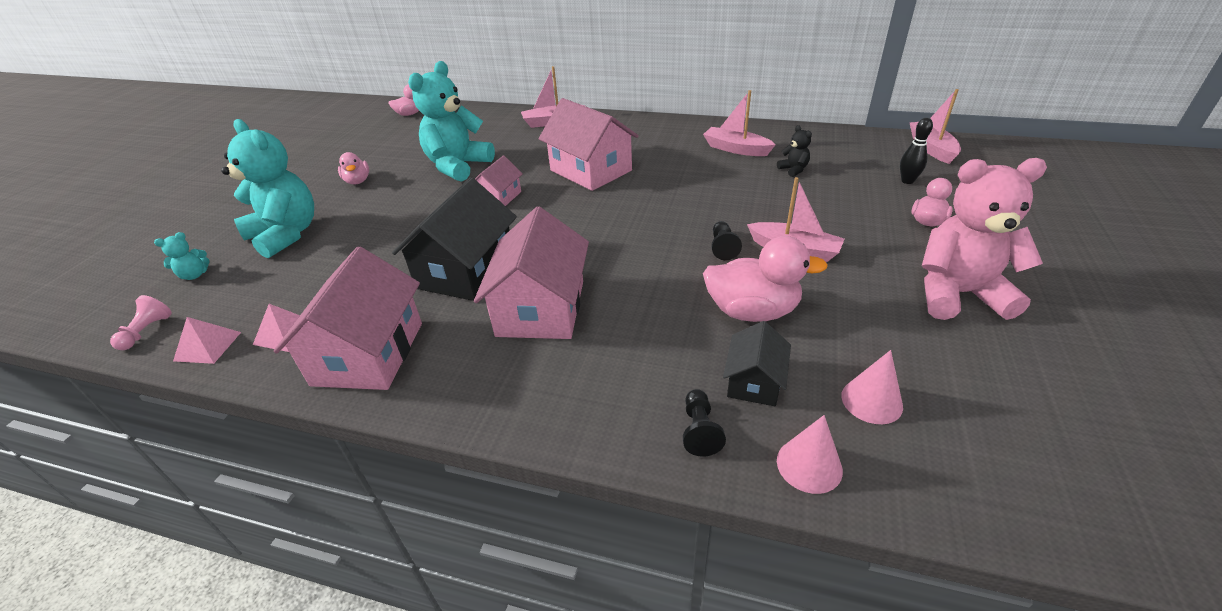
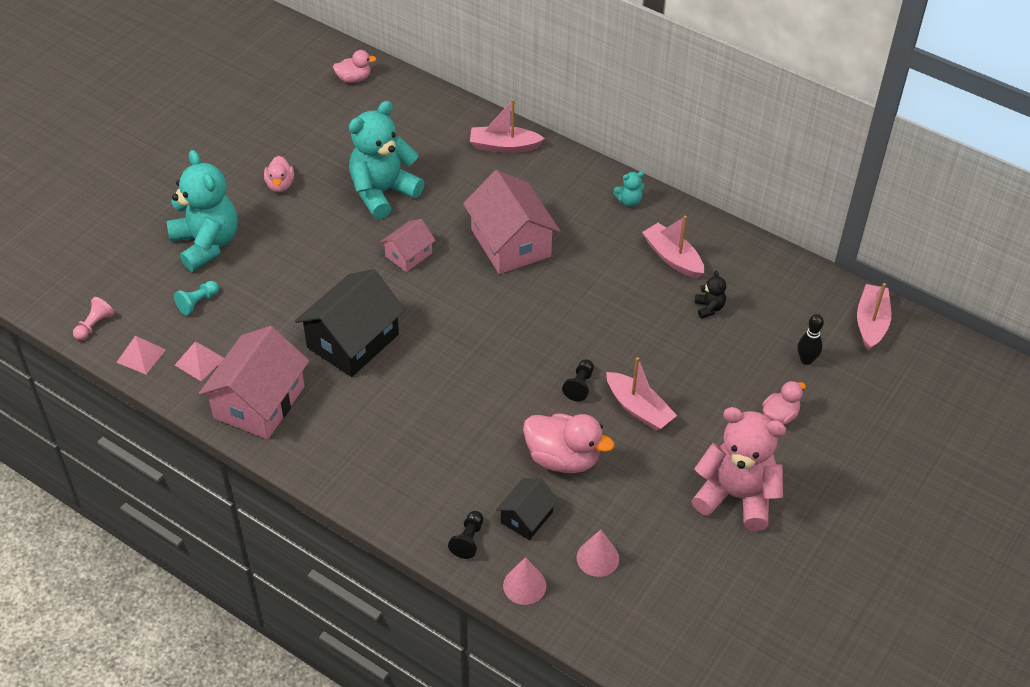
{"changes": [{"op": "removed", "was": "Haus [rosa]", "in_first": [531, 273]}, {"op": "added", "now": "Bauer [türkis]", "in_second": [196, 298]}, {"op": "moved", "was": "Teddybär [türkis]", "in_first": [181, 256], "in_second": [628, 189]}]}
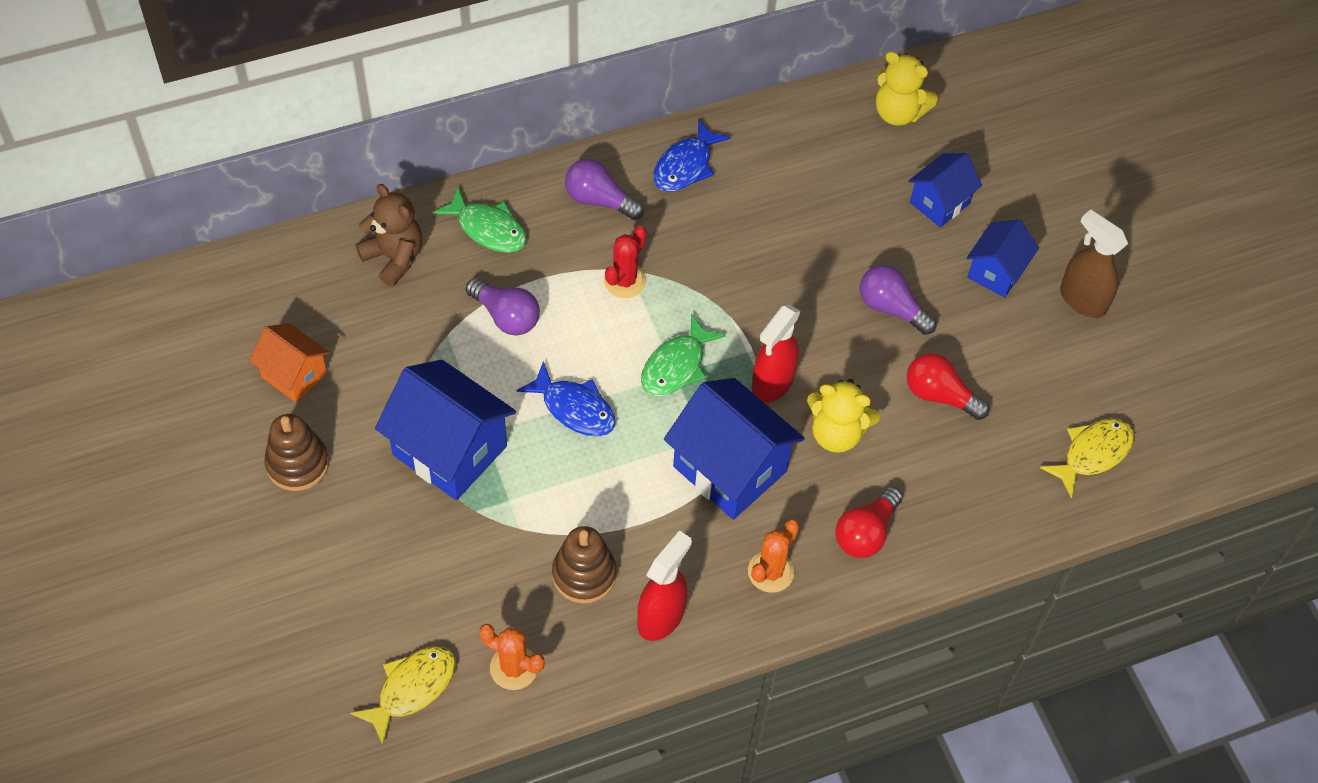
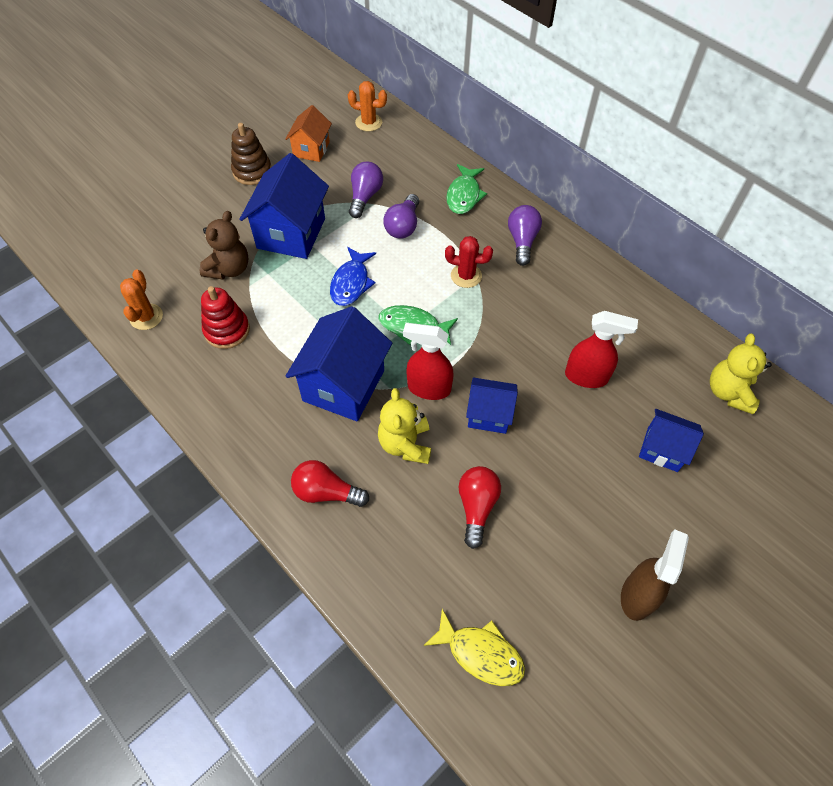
{"changes": [{"op": "removed", "was": "Fisch [gelb]", "in_first": [403, 695]}, {"op": "removed", "was": "Fisch [blau]", "in_first": [692, 155]}, {"op": "moved", "was": "Teddybär [braun]", "in_first": [389, 235], "in_second": [224, 245]}, {"op": "moved", "was": "Sprühflasche [rot]", "in_first": [664, 585], "in_second": [601, 349]}, {"op": "moved", "was": "Kaktus [orange]", "in_first": [773, 556], "in_second": [367, 106]}, {"op": "moved", "was": "Glühbirne [lila]", "in_first": [898, 299], "in_second": [366, 190]}, {"op": "moved", "was": "Haus [blau]", "in_first": [1003, 258], "in_second": [492, 406]}, {"op": "recoloured", "was": "Stapelspielzeug [braun]", "now": "Stapelspielzeug [rot]", "in_first": [584, 564], "in_second": [225, 317]}]}
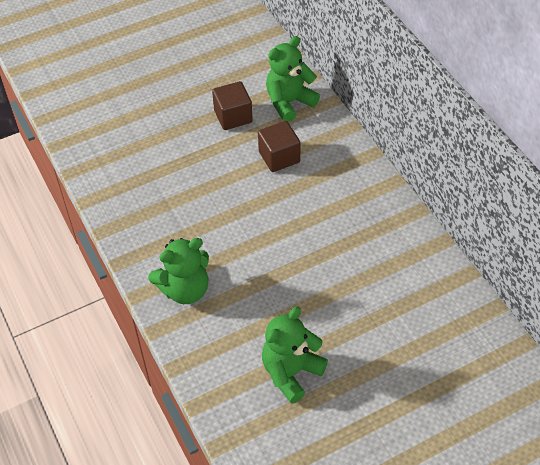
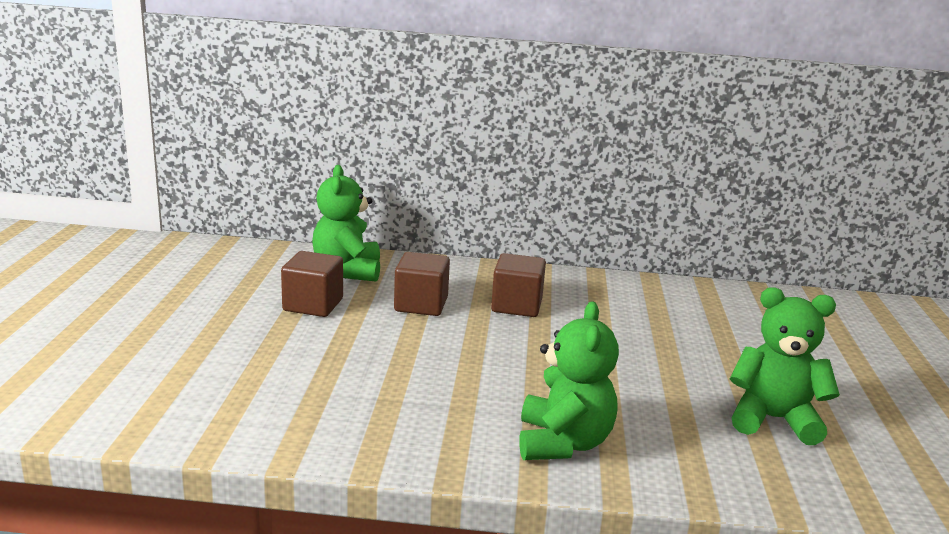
{"changes": [{"op": "added", "now": "Kubus [braun]", "in_second": [518, 285]}, {"op": "turned", "was": "Teddybär [grün]", "in_first": [295, 355], "in_second": [785, 366], "clockwise": 120}]}
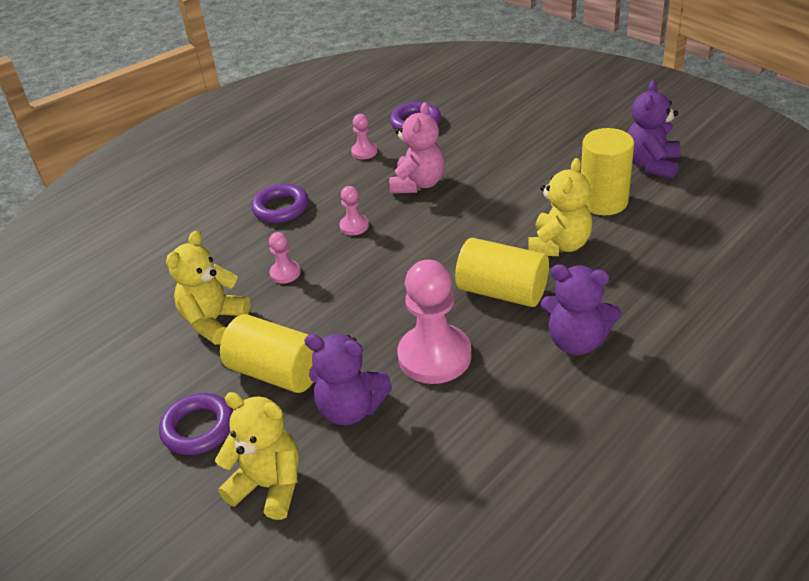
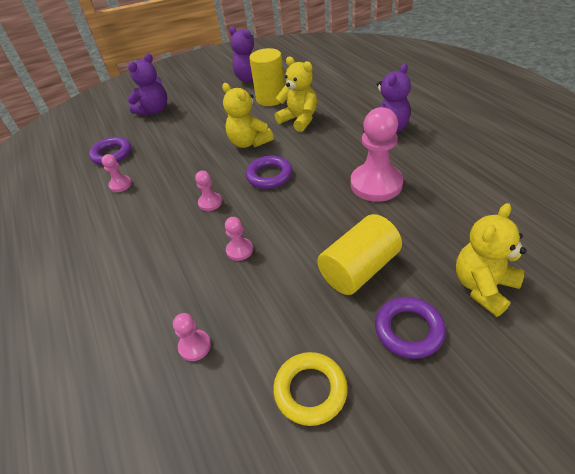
{"changes": [{"op": "removed", "was": "Teddybär [rosa]", "in_first": [417, 148]}, {"op": "removed", "was": "Vollzylinder [gelb]", "in_first": [502, 272]}, {"op": "added", "now": "Bauer [rosa]", "in_second": [192, 337]}, {"op": "added", "now": "Ring [gelb]", "in_second": [310, 389]}, {"op": "moved", "was": "Teddybär [gelb]", "in_first": [208, 288], "in_second": [248, 115]}, {"op": "moved", "was": "Ring [lila]", "in_first": [280, 203], "in_second": [269, 172]}, {"op": "moved", "was": "Teddybär [lila]", "in_first": [348, 379], "in_second": [147, 84]}]}
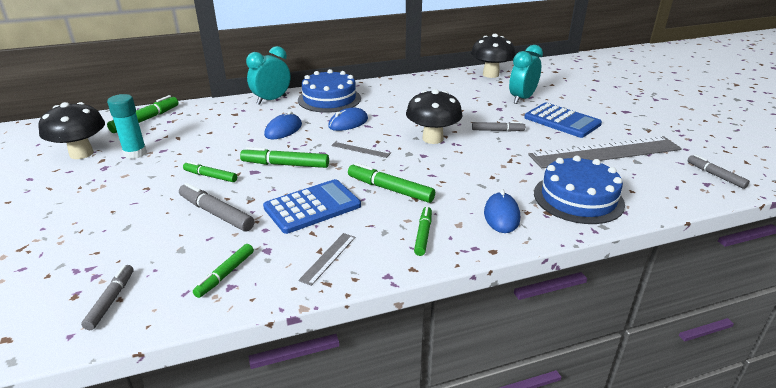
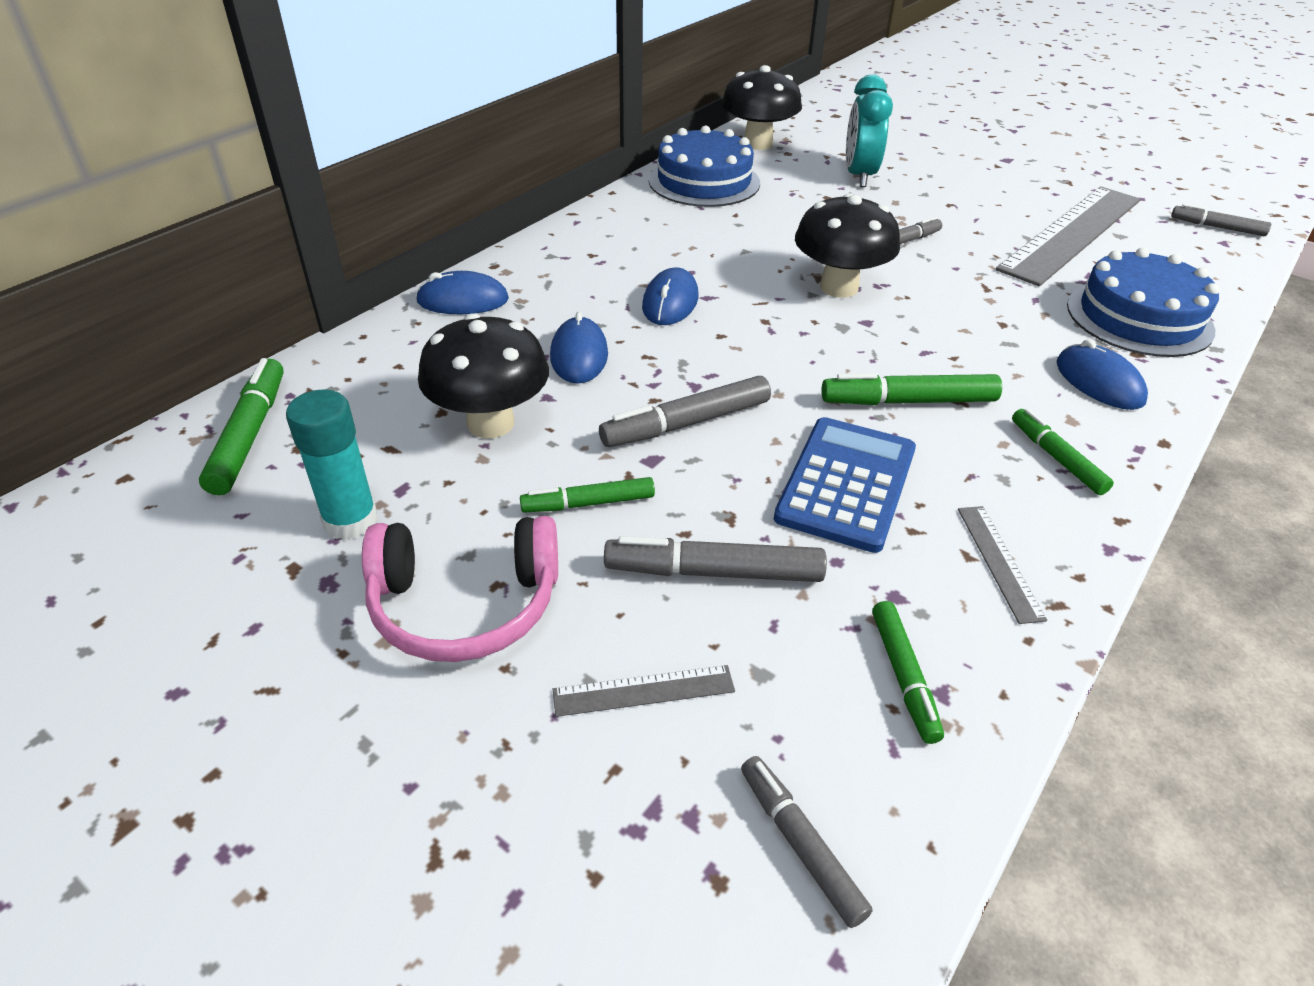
{"changes": [{"op": "removed", "was": "Taschenrechner [blau]", "in_first": [563, 120]}, {"op": "added", "now": "Kopfhörer [rosa]", "in_second": [460, 589]}, {"op": "moved", "was": "Pilz [schwarz]", "in_first": [71, 130], "in_second": [483, 375]}, {"op": "moved", "was": "Kuchen [blau]", "in_first": [329, 91], "in_second": [704, 166]}, {"op": "moved", "was": "Lineal [grau]", "in_first": [361, 149], "in_second": [644, 691]}, {"op": "replaced", "was": "Wecker [türkis]", "now": "Computermaus [blau]", "in_first": [268, 75], "in_second": [462, 292]}, {"op": "recoloured", "was": "Filzstift [grün]", "now": "Filzstift [grau]", "in_first": [284, 157], "in_second": [685, 411]}]}
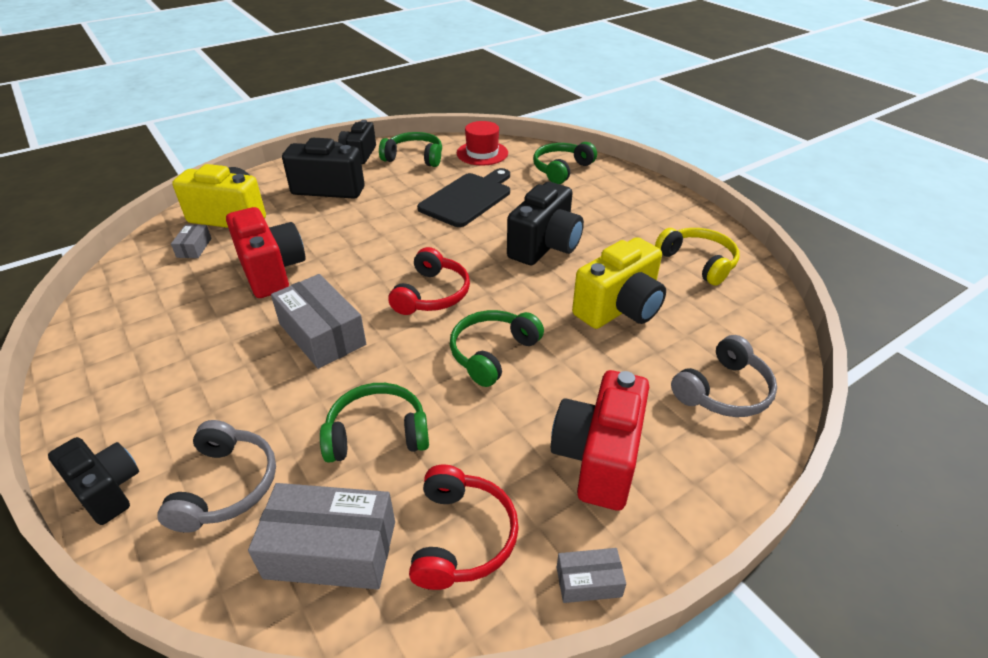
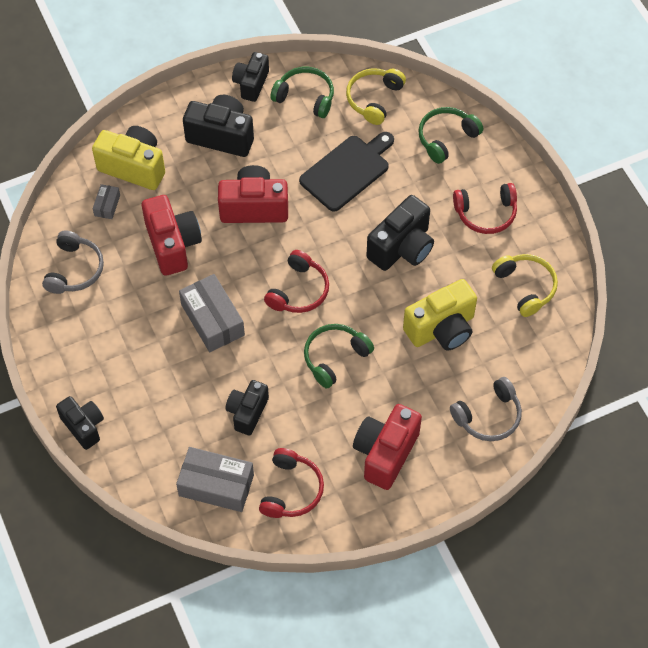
{"changes": [{"op": "removed", "was": "Schachtel [grau]", "in_first": [591, 575]}, {"op": "added", "now": "Kamera [rot]", "in_second": [253, 194]}, {"op": "added", "now": "Kopfhörer [rot]", "in_second": [485, 208]}, {"op": "moved", "was": "Kopfhörer [grau]", "in_first": [216, 476], "in_second": [73, 262]}, {"op": "replaced", "was": "Kopfhörer [grün]", "now": "Kamera [schwarz]", "in_first": [374, 423], "in_second": [247, 408]}, {"op": "replaced", "was": "Hut [rot]", "now": "Kopfhörer [gelb]", "in_first": [482, 143], "in_second": [376, 96]}]}
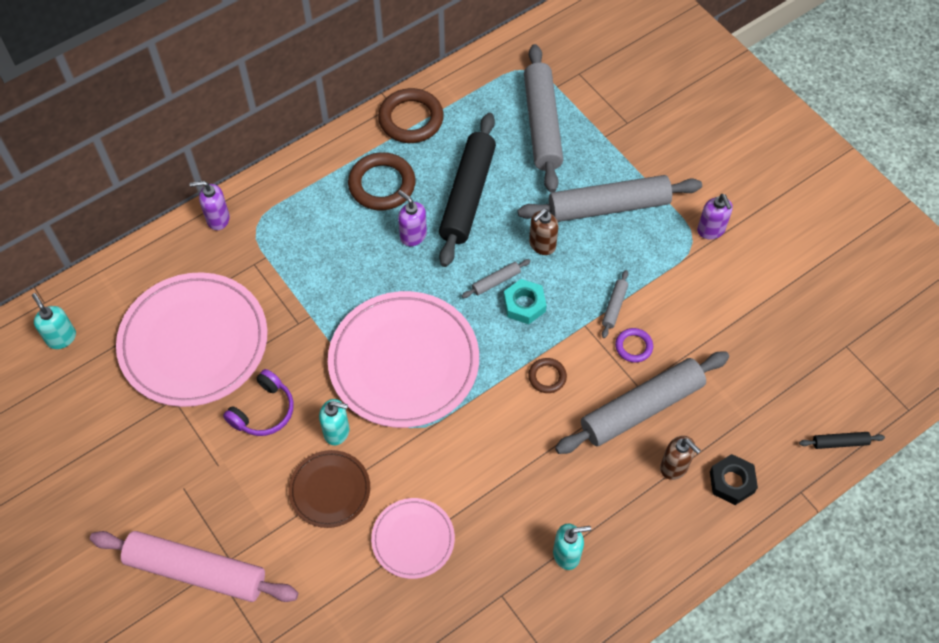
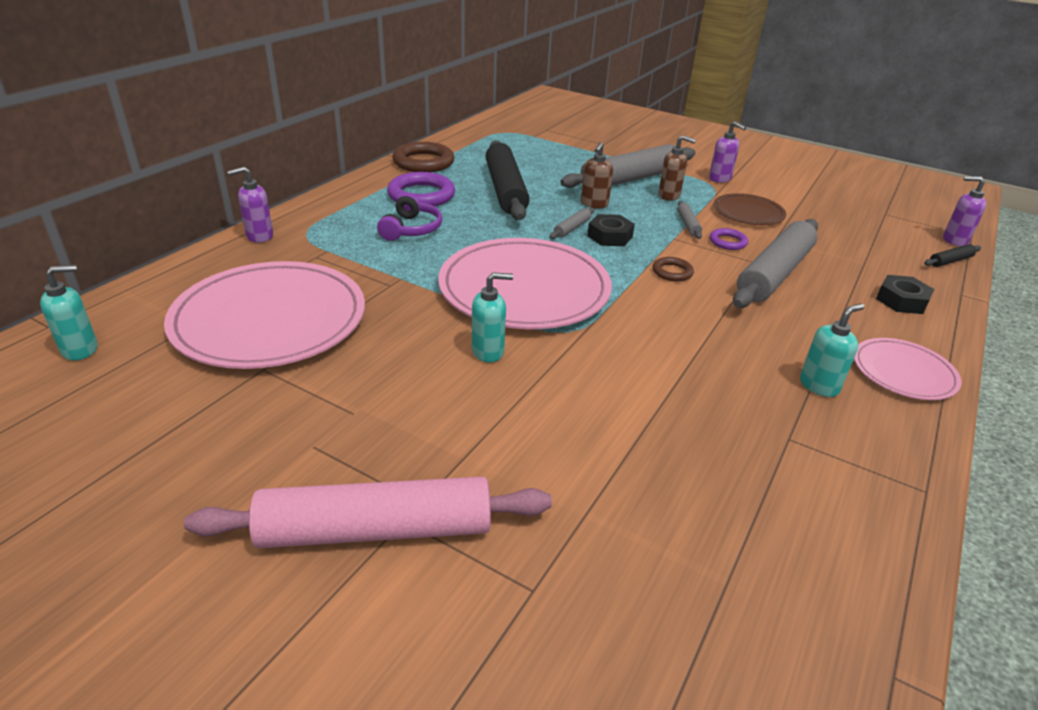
{"changes": [{"op": "removed", "was": "Nudelholz [grau]", "in_first": [543, 118]}, {"op": "moved", "was": "Kopfhörer [lila]", "in_first": [258, 402], "in_second": [409, 217]}, {"op": "moved", "was": "Teller [braun]", "in_first": [329, 489], "in_second": [749, 209]}, {"op": "moved", "was": "Teller [rosa]", "in_first": [413, 538], "in_second": [908, 369]}, {"op": "moved", "was": "Seifenspender [lila]", "in_first": [412, 218], "in_second": [964, 211]}, {"op": "moved", "was": "Seifenspender [braun]", "in_first": [680, 458], "in_second": [677, 168]}, {"op": "recoloured", "was": "Ring [braun]", "now": "Ring [lila]", "in_first": [382, 181], "in_second": [421, 189]}, {"op": "recoloured", "was": "Sechskantmutter [türkis]", "now": "Sechskantmutter [schwarz]", "in_first": [525, 301], "in_second": [611, 230]}, {"op": "turned", "was": "Seifenspender [türkis]", "in_first": [54, 321], "in_second": [69, 313], "clockwise": 120}]}
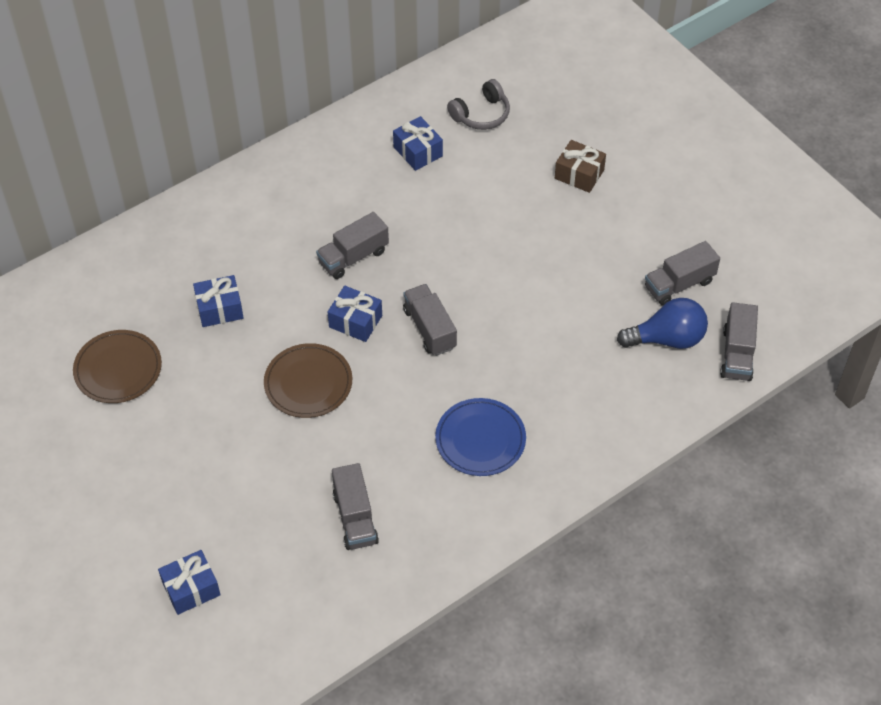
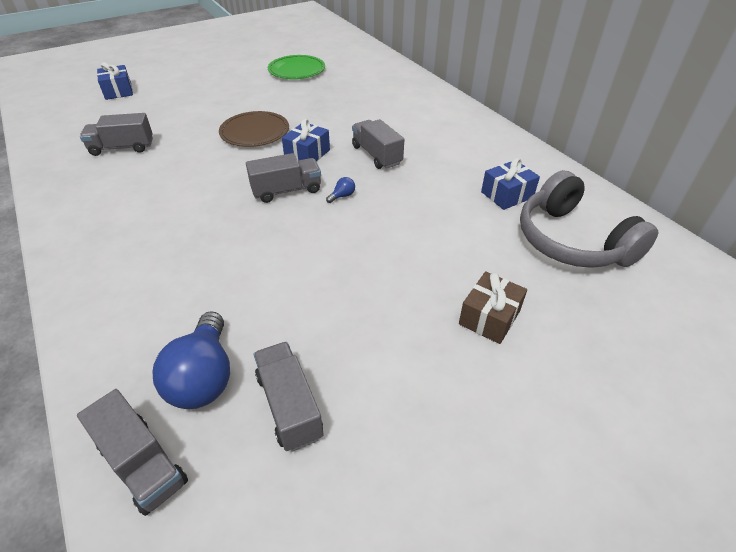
{"changes": [{"op": "removed", "was": "Geschenk [blau]", "in_first": [218, 301]}, {"op": "removed", "was": "Teller [blau]", "in_first": [480, 437]}, {"op": "added", "now": "Glühbirne [blau]", "in_second": [340, 190]}, {"op": "recoloured", "was": "Teller [braun]", "now": "Teller [grün]", "in_first": [117, 366], "in_second": [296, 67]}, {"op": "turned", "was": "Lastwagen [grau]", "in_first": [739, 341], "in_second": [132, 452], "clockwise": -150}, {"op": "resized", "was": "Kopfhörer [grau]", "in_first": [478, 104], "in_second": [589, 219], "ratio": 1.73}]}
